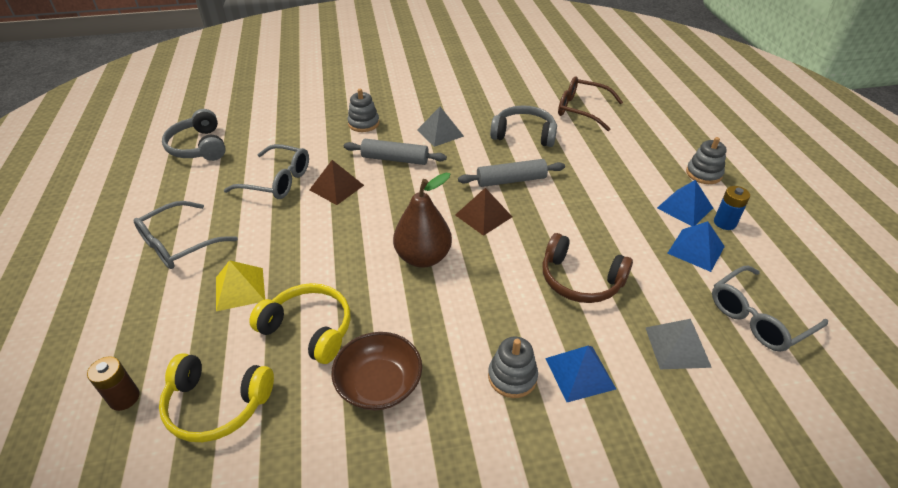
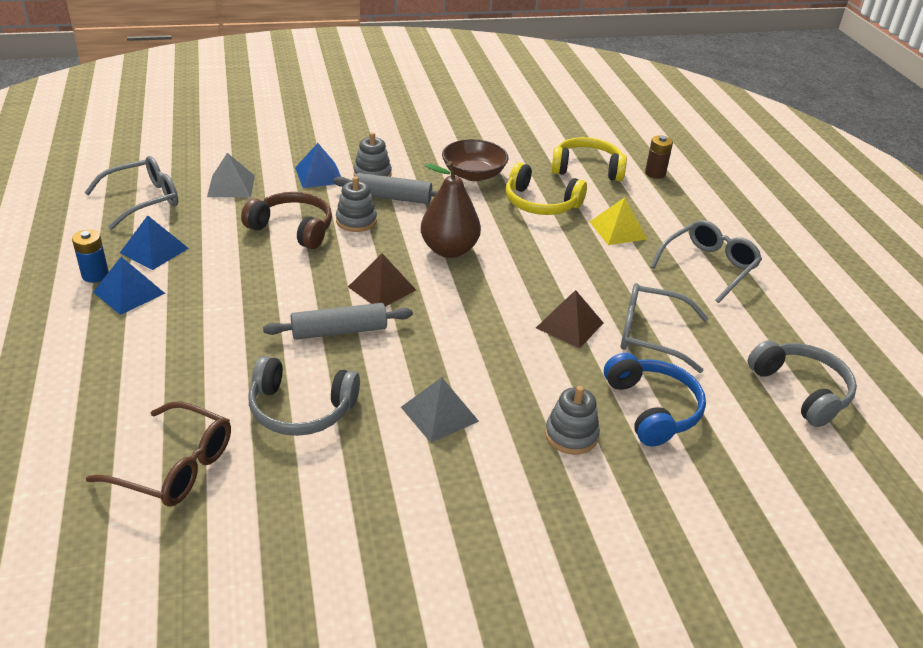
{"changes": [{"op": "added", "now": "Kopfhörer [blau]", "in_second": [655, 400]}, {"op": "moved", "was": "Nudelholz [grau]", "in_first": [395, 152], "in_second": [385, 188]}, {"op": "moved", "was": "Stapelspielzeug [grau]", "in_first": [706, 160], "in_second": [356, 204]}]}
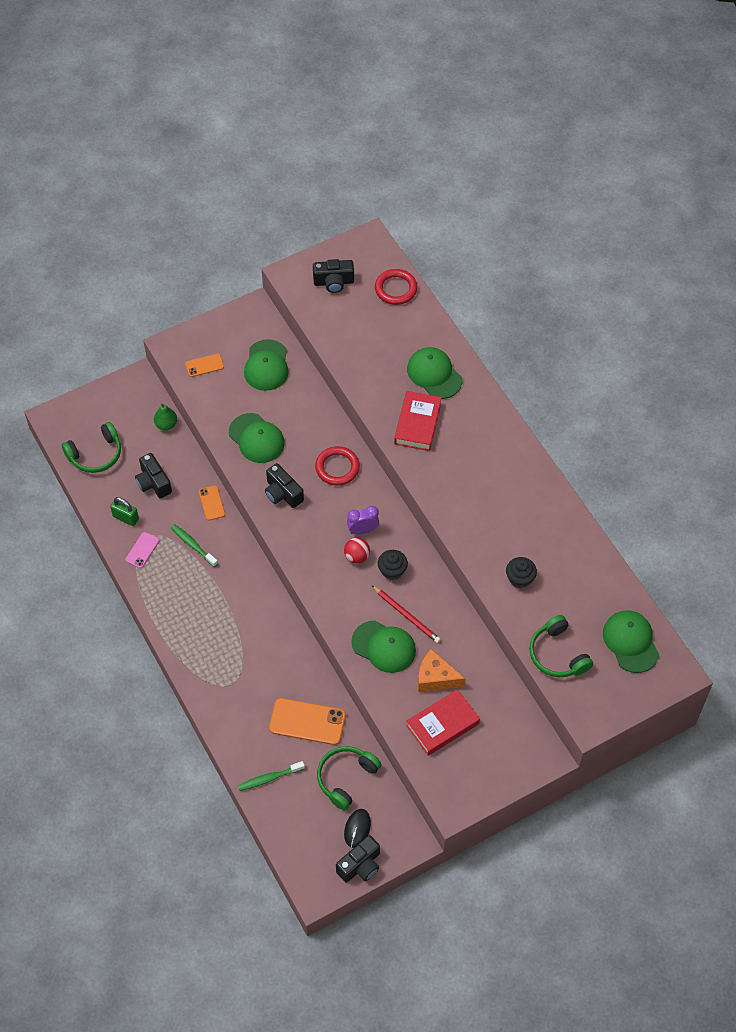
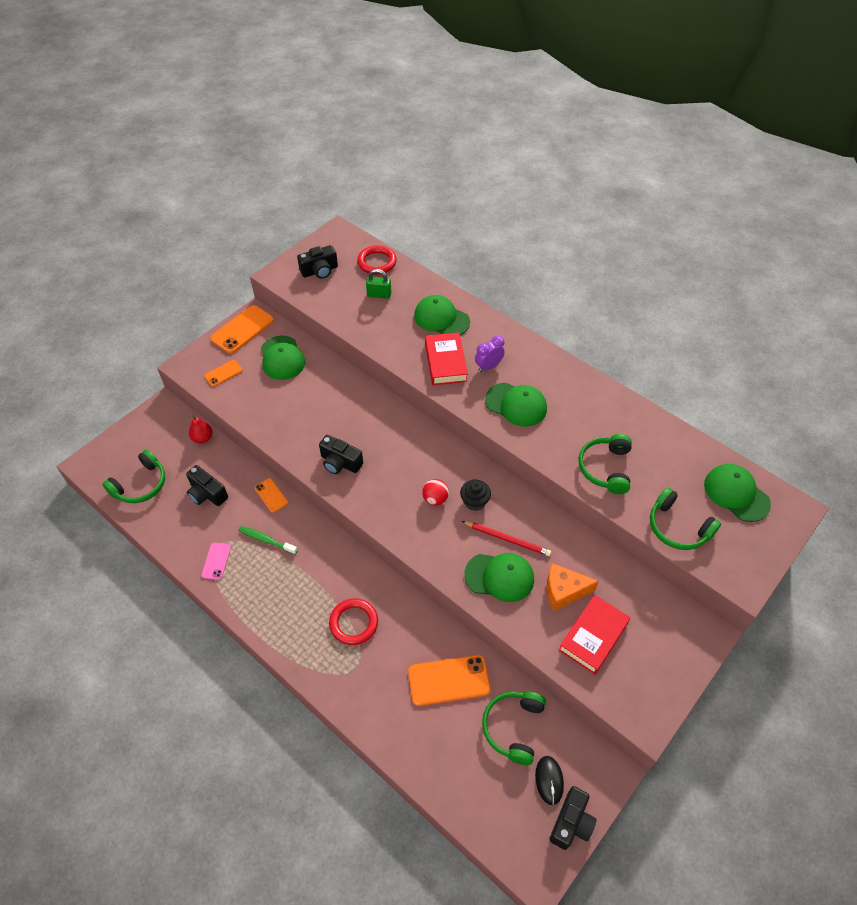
{"changes": [{"op": "removed", "was": "Zahnbürste [grün]", "in_first": [271, 776]}, {"op": "added", "now": "Handy [orange]", "in_second": [242, 329]}, {"op": "moved", "was": "Vorhängeschloss [grün]", "in_first": [124, 511], "in_second": [378, 284]}, {"op": "moved", "was": "Kappe [grün]", "in_first": [257, 438], "in_second": [516, 405]}, {"op": "moved", "was": "Ring [rot]", "in_first": [337, 466], "in_second": [353, 621]}, {"op": "moved", "was": "Wecker [lila]", "in_first": [363, 520], "in_second": [490, 353]}, {"op": "replaced", "was": "Muffin [schwarz]", "now": "Kopfhörer [grün]", "in_first": [521, 572], "in_second": [605, 464]}, {"op": "recoloured", "was": "Birne [grün]", "now": "Birne [rot]", "in_first": [165, 416], "in_second": [200, 429]}]}
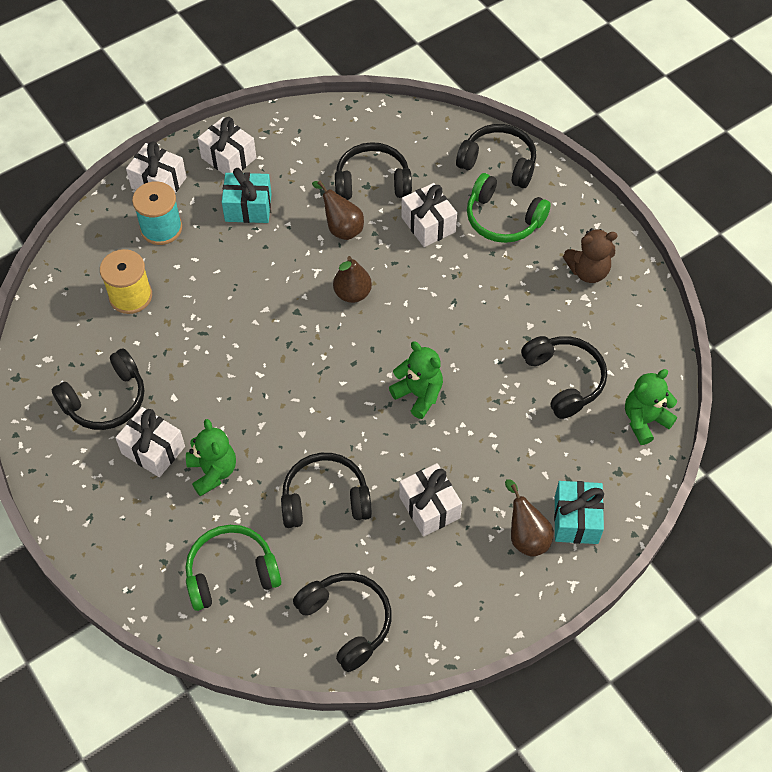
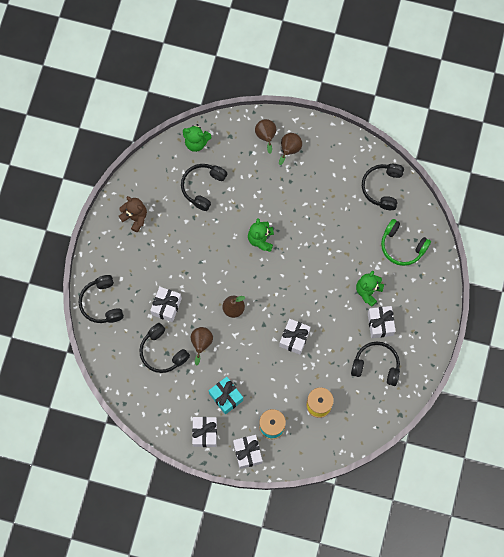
{"changes": [{"op": "removed", "was": "Kopfhörer [schwarz]", "in_first": [326, 490]}, {"op": "removed", "was": "Kopfhörer [grün]", "in_first": [509, 208]}, {"op": "moved", "was": "Geschenk [weiß]", "in_first": [430, 500], "in_second": [295, 337]}, {"op": "replaced", "was": "Geschenk [türkis]", "now": "Birne [braun]", "in_first": [579, 512], "in_second": [265, 136]}]}
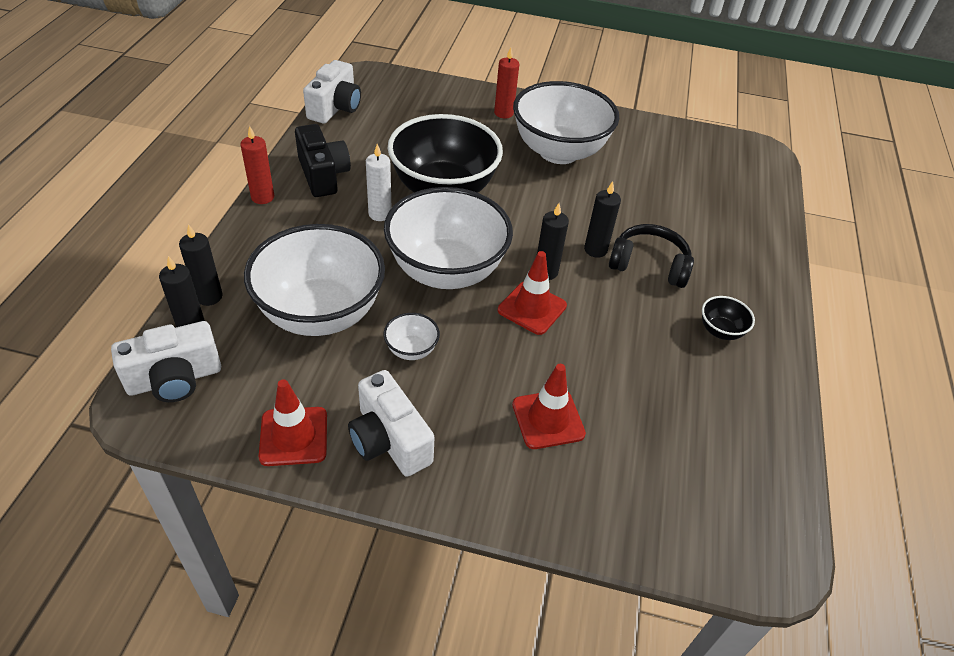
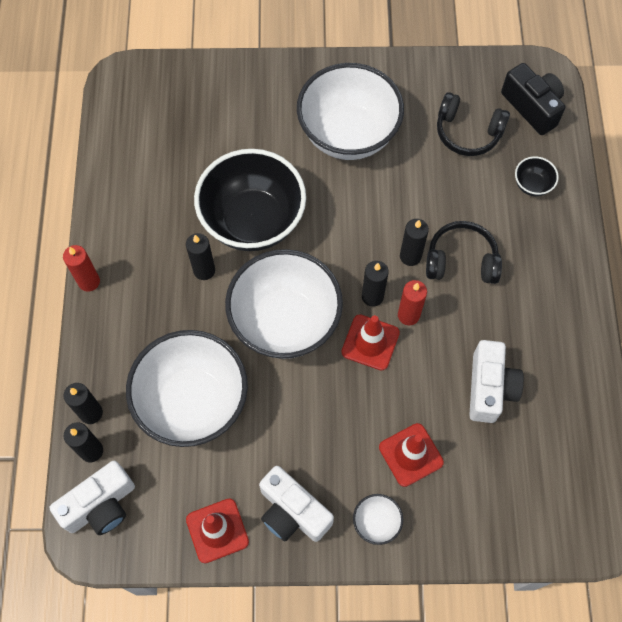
{"changes": [{"op": "added", "now": "Kopfhörer [schwarz]", "in_second": [473, 124]}, {"op": "moved", "was": "Kamera [schwarz]", "in_first": [323, 160], "in_second": [533, 99]}, {"op": "moved", "was": "Kamera [weiß]", "in_first": [332, 92], "in_second": [496, 381]}, {"op": "moved", "was": "Schüssel [weiß]", "in_first": [411, 336], "in_second": [378, 519]}, {"op": "moved", "was": "Kerze [rot]", "in_first": [506, 83], "in_second": [412, 302]}, {"op": "moved", "was": "Schüssel [schwarz]", "in_first": [728, 318], "in_second": [537, 176]}, {"op": "recoloured", "was": "Kerze [weiß]", "now": "Kerze [schwarz]", "in_first": [378, 182], "in_second": [200, 256]}]}
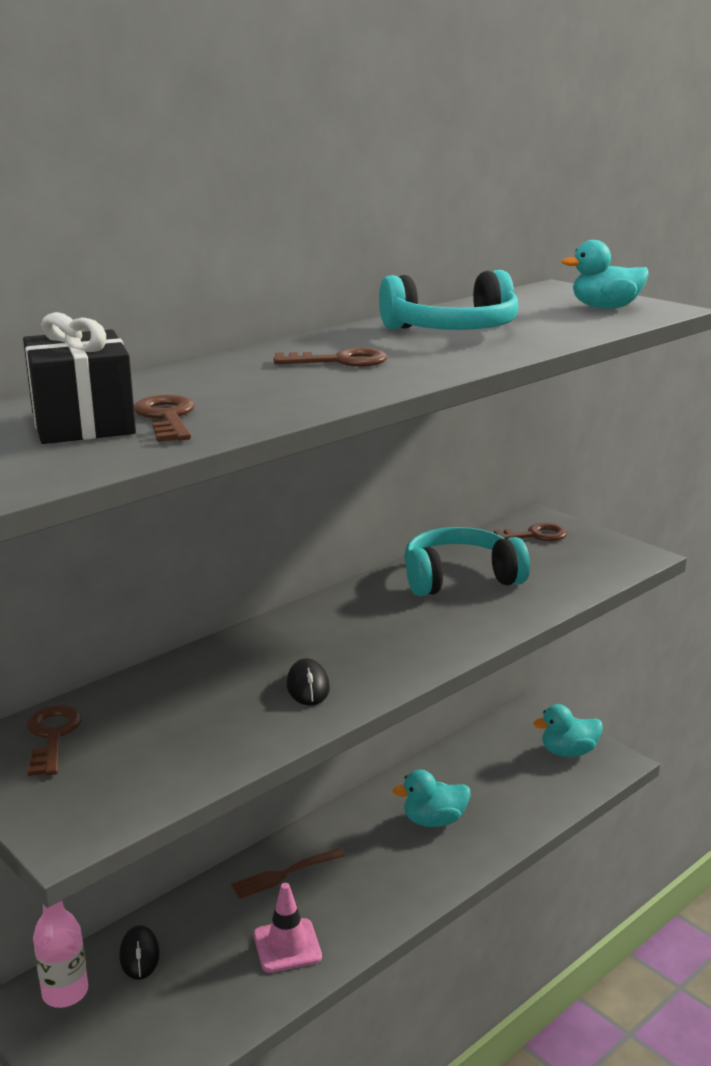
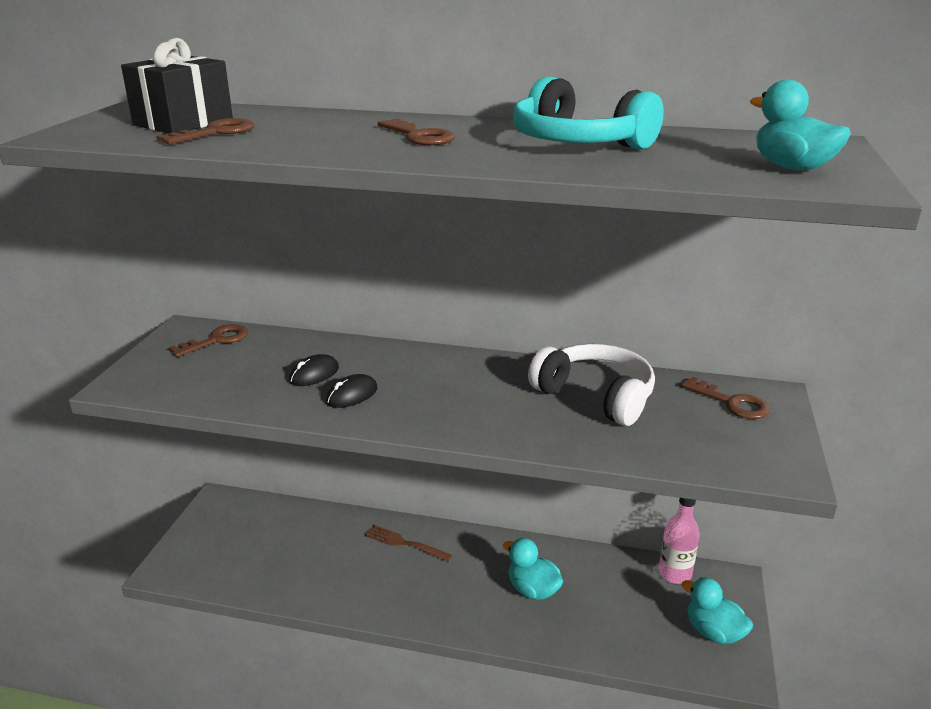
{"changes": [{"op": "removed", "was": "Leitkegel [rosa]", "in_first": [288, 928]}, {"op": "moved", "was": "Flasche [rosa]", "in_first": [60, 954], "in_second": [679, 541]}, {"op": "moved", "was": "Computermaus [schwarz]", "in_first": [139, 952], "in_second": [314, 370]}, {"op": "recoloured", "was": "Kopfhörer [türkis]", "now": "Kopfhörer [weiß]", "in_first": [467, 561], "in_second": [591, 385]}]}
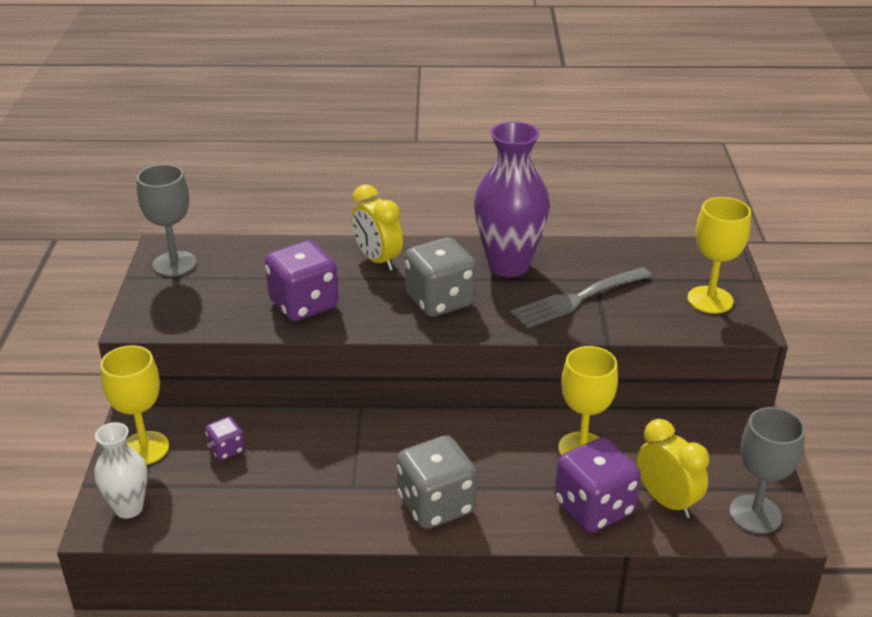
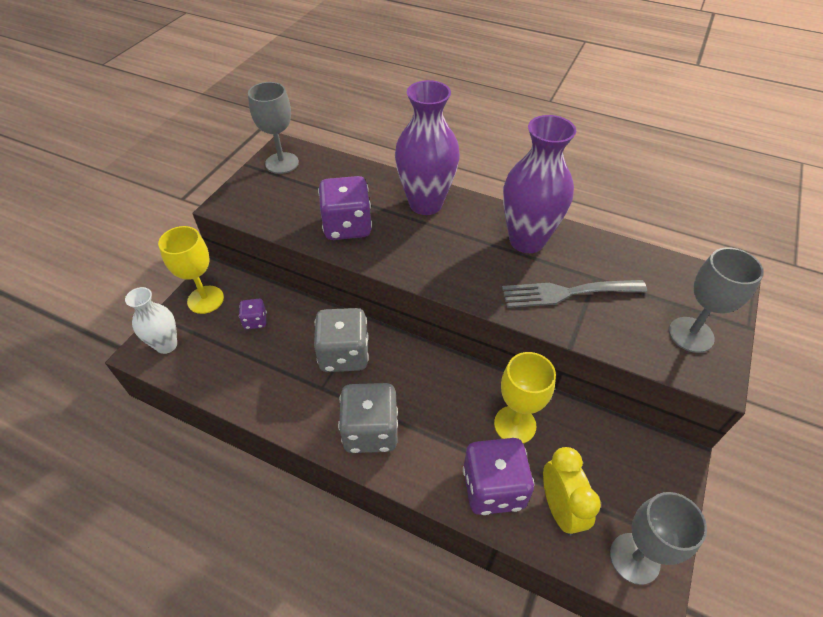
{"changes": [{"op": "moved", "was": "Spielwürfel [grau]", "in_first": [440, 277], "in_second": [341, 340]}, {"op": "replaced", "was": "Wecker [gelb]", "now": "Vase [lila]", "in_first": [377, 227], "in_second": [427, 147]}, {"op": "recoloured", "was": "Kelch [gelb]", "now": "Kelch [grau]", "in_first": [719, 255], "in_second": [716, 300]}]}
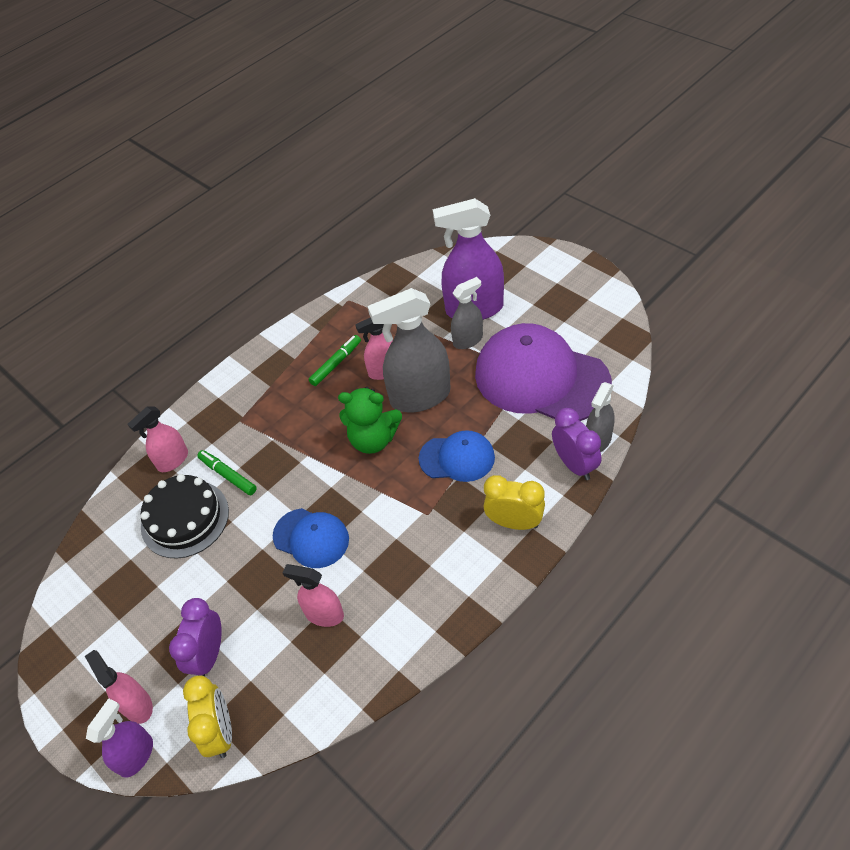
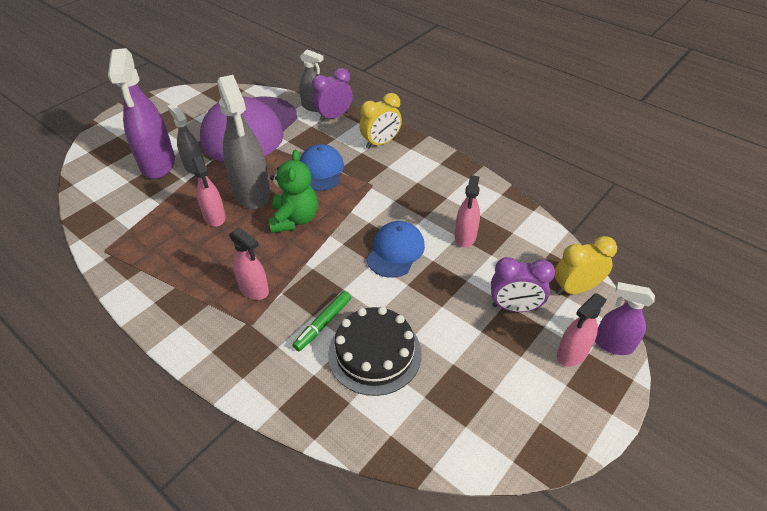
{"changes": [{"op": "removed", "was": "Filzstift [grün]", "in_first": [335, 360]}, {"op": "moved", "was": "Sprühflasche [rosa]", "in_first": [157, 439], "in_second": [249, 263]}, {"op": "turned", "was": "Wecker [gelb]", "in_first": [514, 502], "in_second": [380, 121], "clockwise": -135}]}
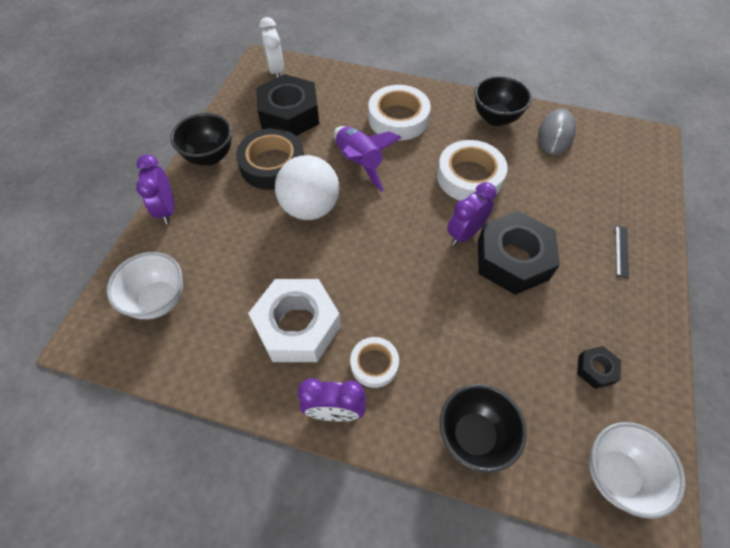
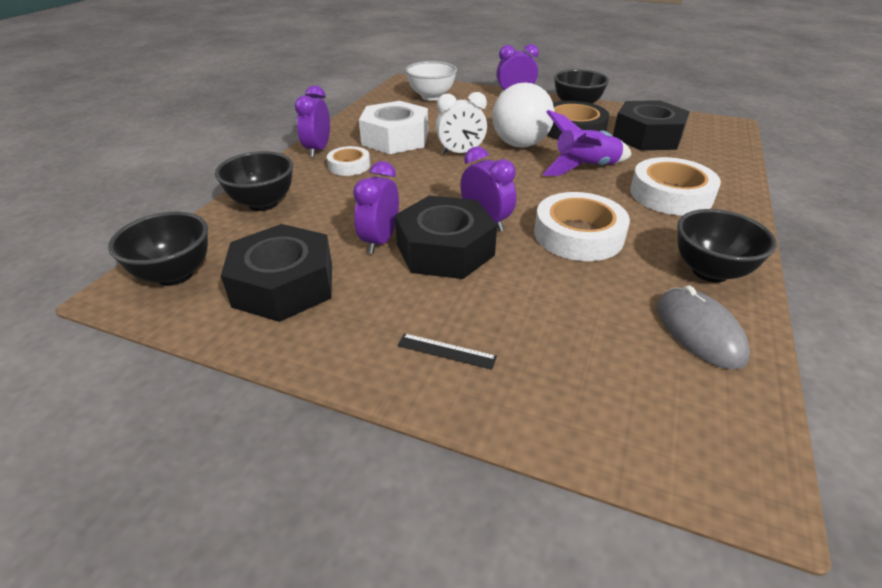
{"changes": [{"op": "added", "now": "Wecker [lila]", "in_second": [376, 207]}, {"op": "moved", "was": "Wecker [weiß]", "in_first": [271, 47], "in_second": [461, 123]}, {"op": "recoloured", "was": "Schüssel [weiß]", "now": "Schüssel [schwarz]", "in_first": [637, 470], "in_second": [158, 249]}, {"op": "turned", "was": "Computermaus [grau]", "in_first": [557, 132], "in_second": [703, 327], "clockwise": 45}, {"op": "resized", "was": "Sechskantmutter [schwarz]", "in_first": [599, 367], "in_second": [276, 273], "ratio": 2.22}]}
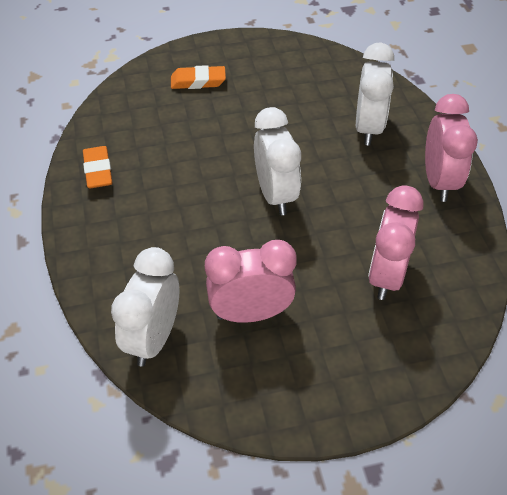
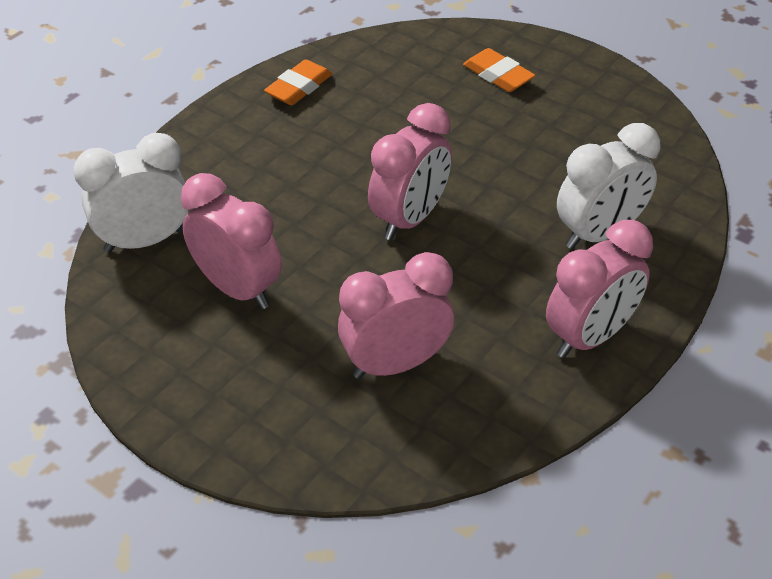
{"changes": [{"op": "recoloured", "was": "Wecker [weiß]", "now": "Wecker [rosa]", "in_first": [277, 161], "in_second": [410, 171]}]}
